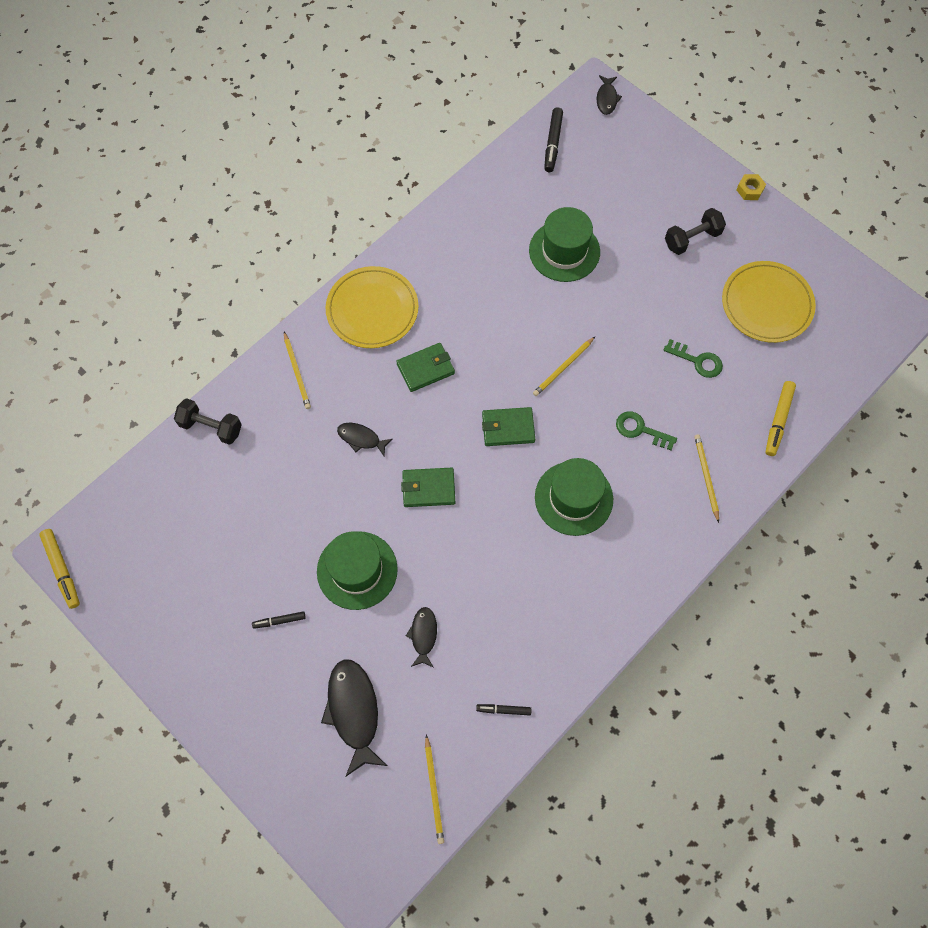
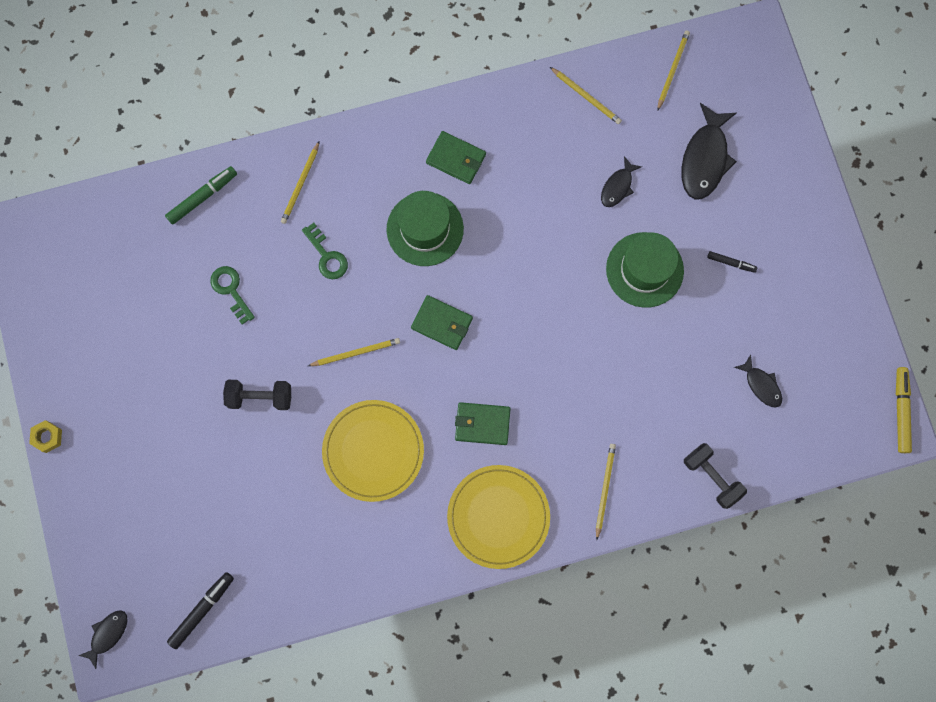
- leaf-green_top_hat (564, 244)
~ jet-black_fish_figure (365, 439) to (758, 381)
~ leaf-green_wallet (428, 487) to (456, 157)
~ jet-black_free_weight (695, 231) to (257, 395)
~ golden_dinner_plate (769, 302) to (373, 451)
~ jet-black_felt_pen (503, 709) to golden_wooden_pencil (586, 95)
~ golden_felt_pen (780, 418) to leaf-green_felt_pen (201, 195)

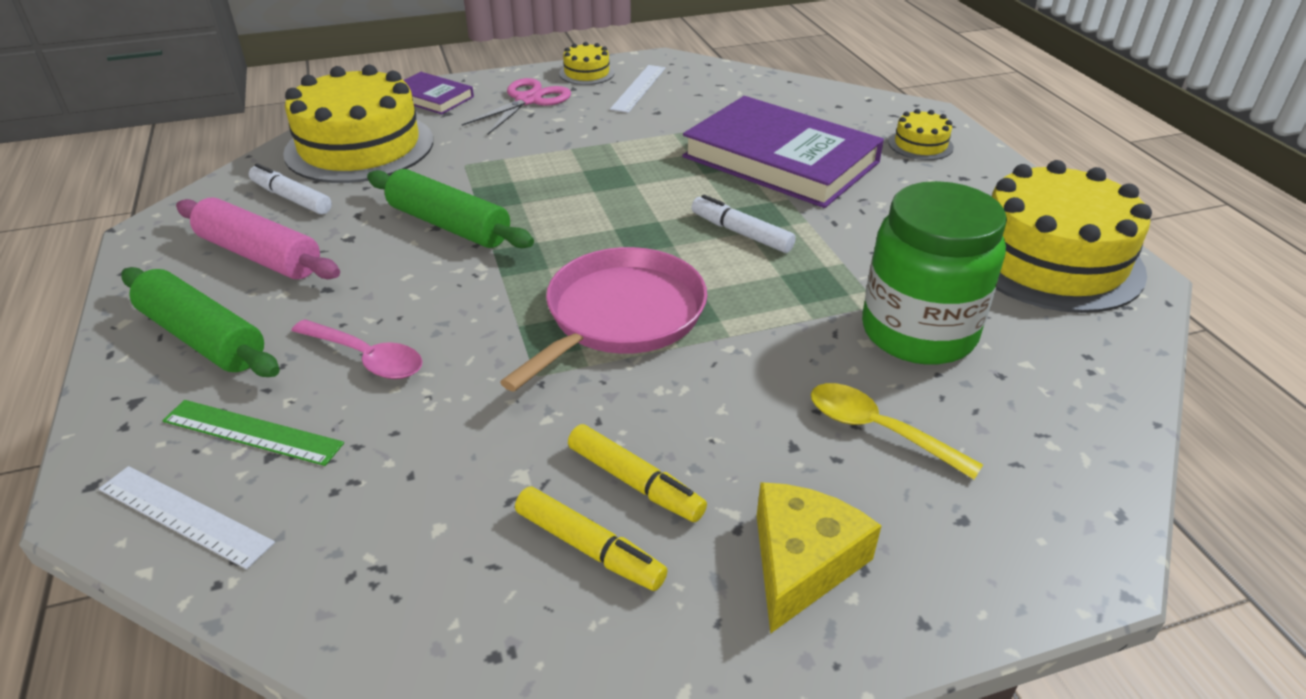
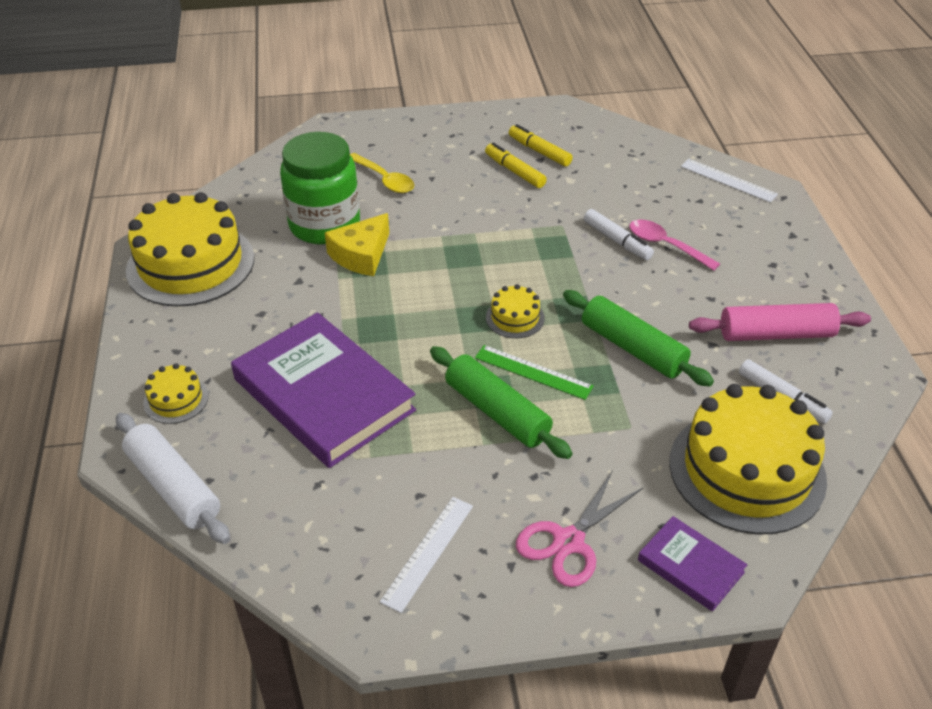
- rosy_skillet (603, 319)
+ snow-white_rolling_pin (173, 478)
~ leaf-green_rolling_pin (201, 322) to (501, 402)
~ leaf-green_ruler (253, 433) to (534, 372)
~ golden_gateau (587, 63) to (515, 311)
~ snow-white_felt_pen (743, 224) to (619, 234)
~ golden_cheese_wedge (819, 558) to (357, 244)
~ rosy_rolling_pin (258, 238) = (780, 322) 45 degrees counterclockwise

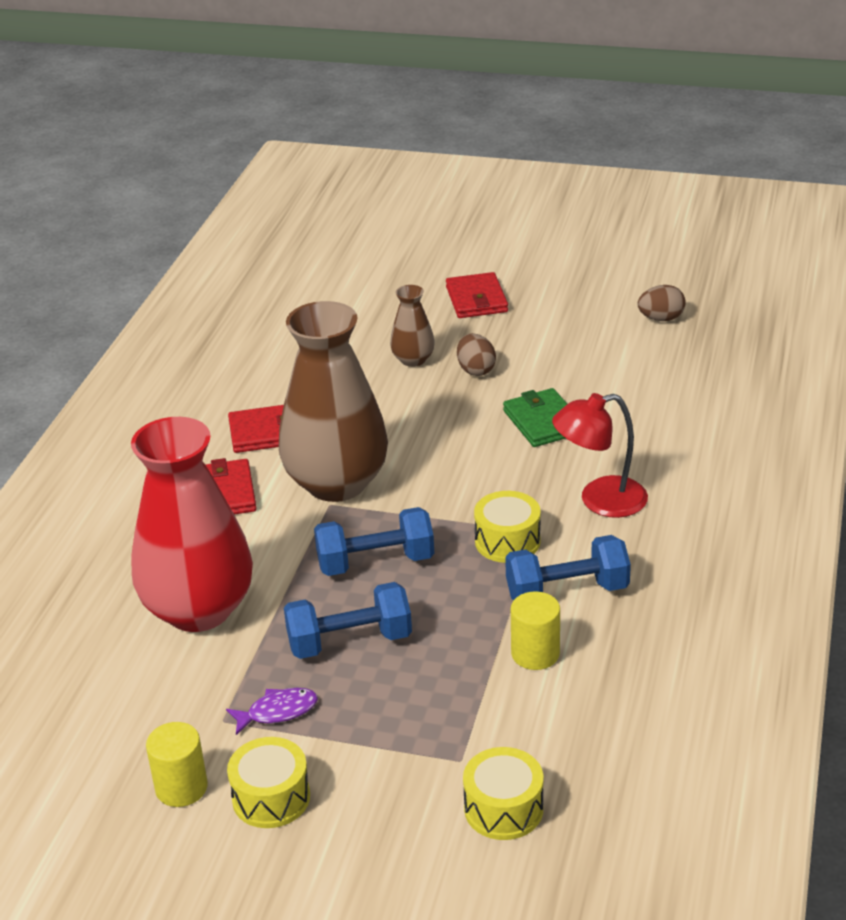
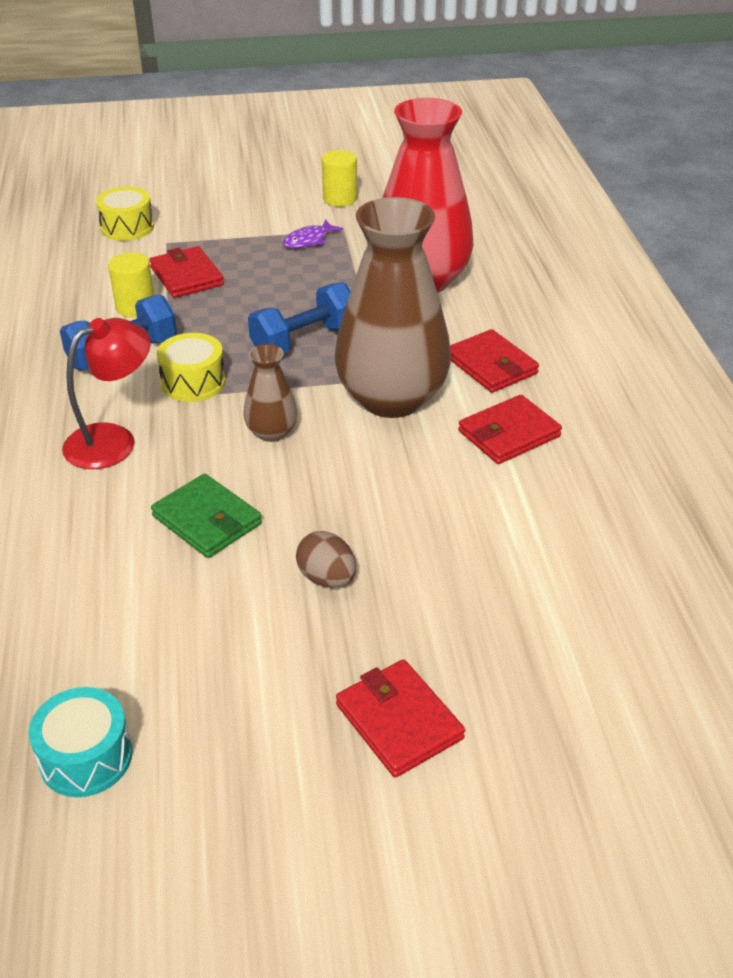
- golden_snare_drum (268, 782)
- cobalt_free_weight (348, 620)
+ crimson_wallet (187, 272)
~ brown_vase (412, 326) to (270, 393)
~ brown_egg (662, 303) to turquoise_snare_drum (80, 742)

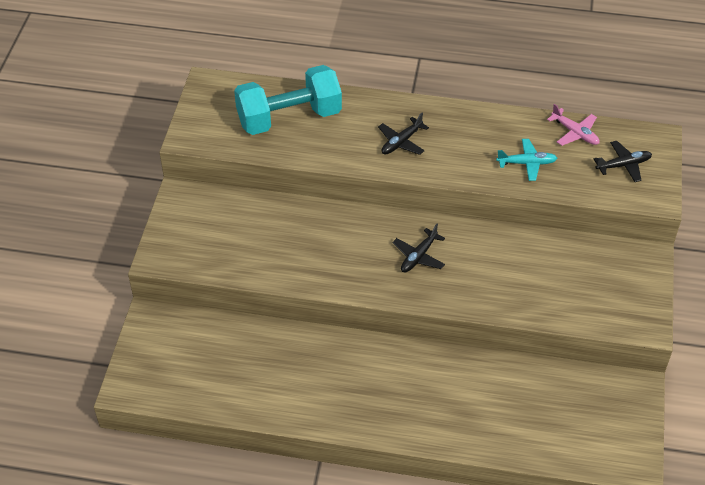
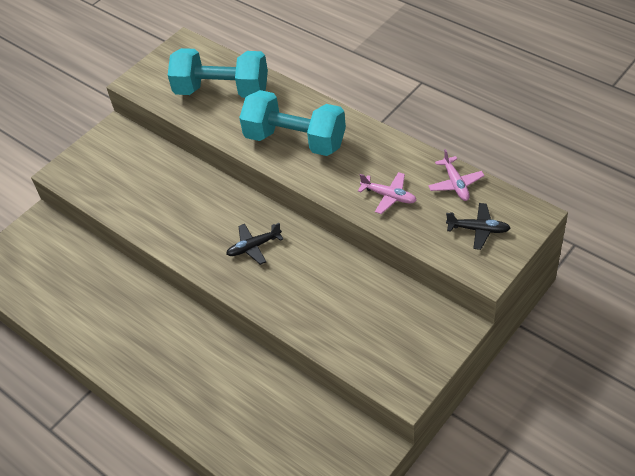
~ jet-black_aeroplane (403, 133) to turquoise_free_weight (292, 123)
~ turquoise_aeroplane (526, 160) to rosy_aeroplane (387, 193)

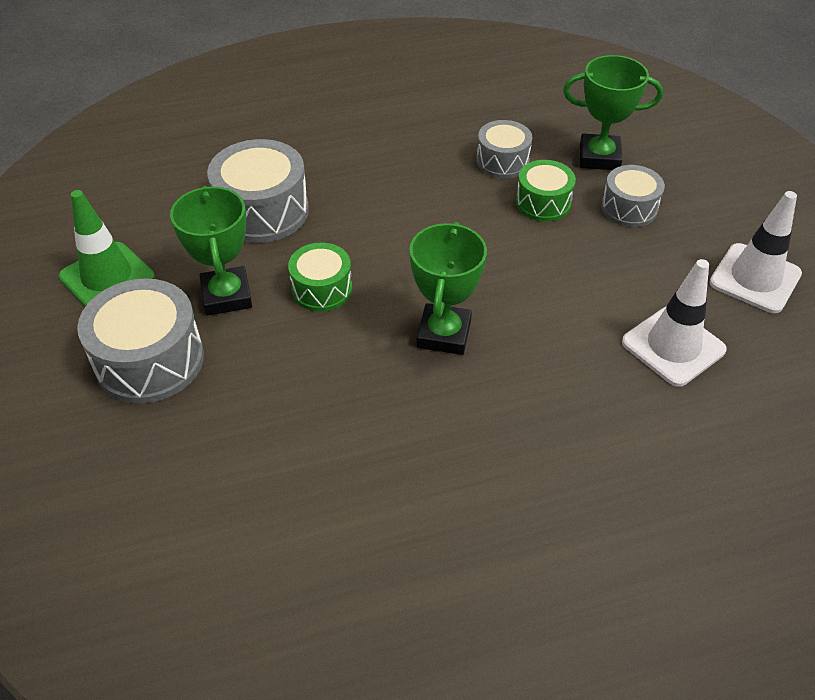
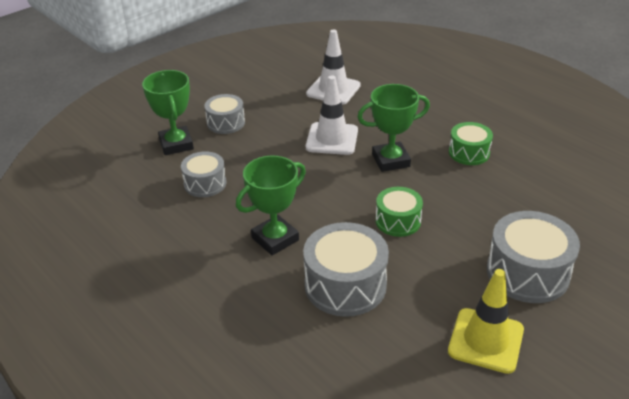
~ leaf-green_award_cup (211, 251) to (271, 205)
~ leaf-green_snare_drum (546, 190) to (471, 143)
~ snow-white_road_cone (755, 252) to (332, 115)
~ leaf-green_road_cone (107, 248) to golden_road_cone (486, 321)

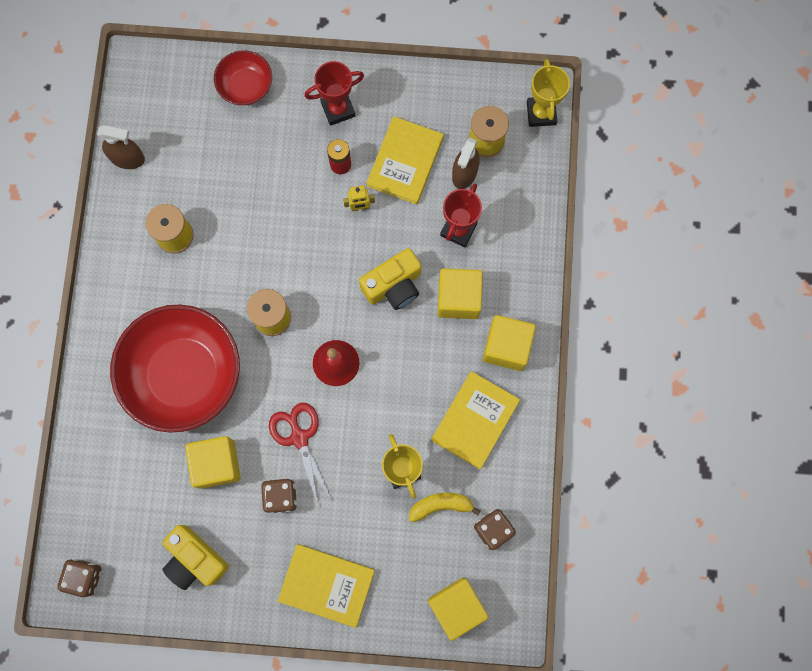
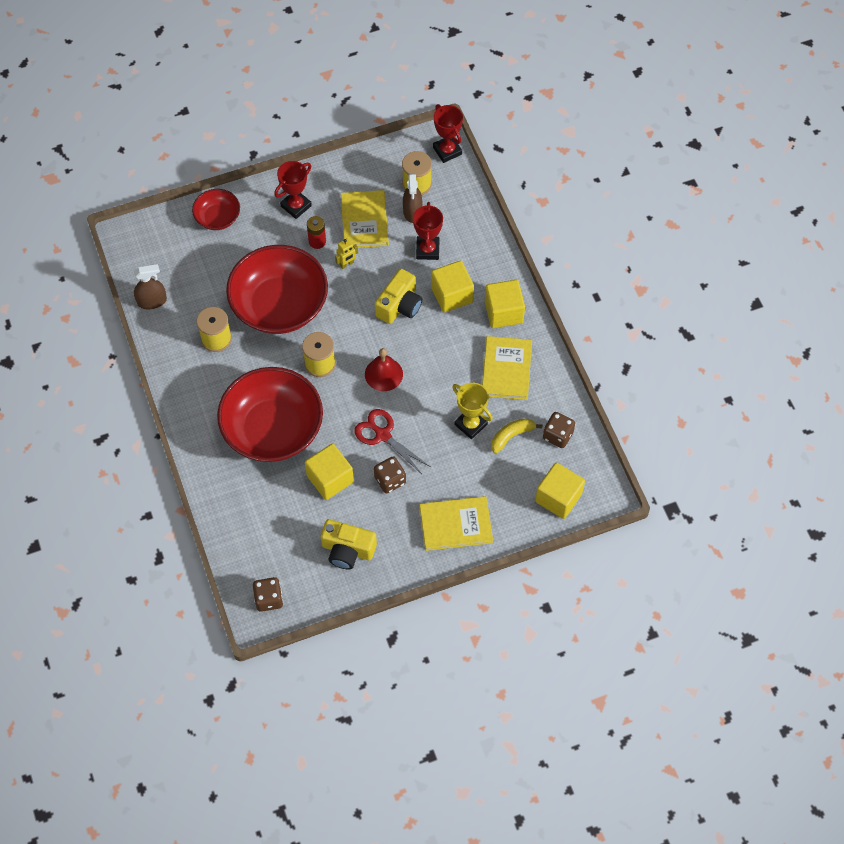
+ crimson_deep_dish (277, 289)
~ golden_award_cup (548, 93) to crimson_award_cup (448, 133)

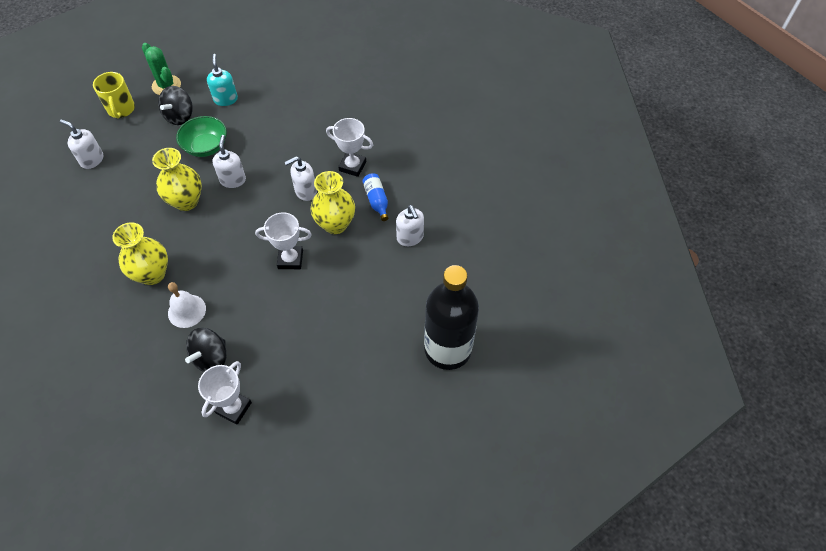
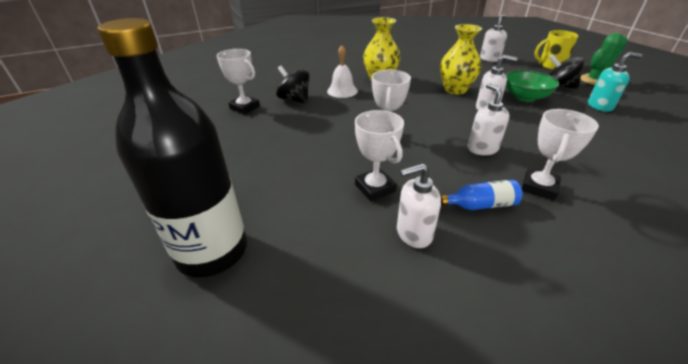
- golden_vase (333, 202)
+ snow-white_award_cup (379, 155)

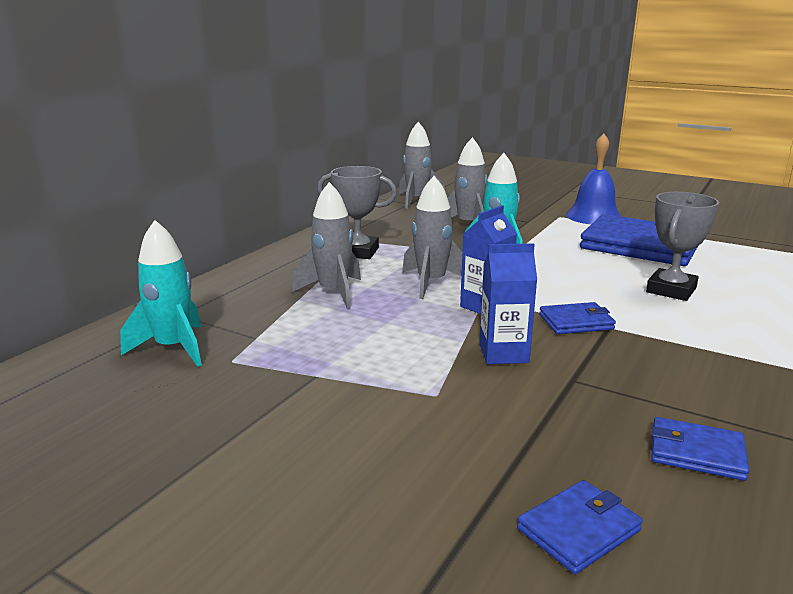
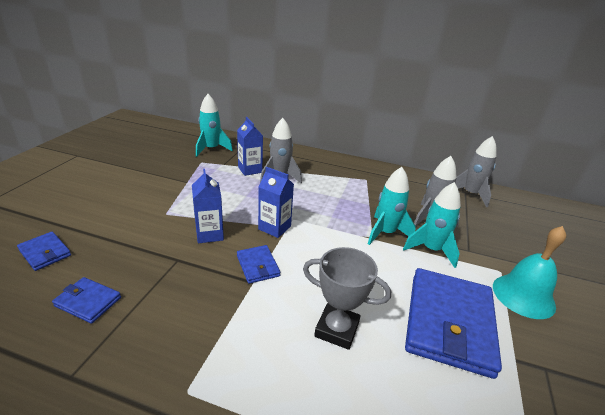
- ash-grey_award_cup (357, 212)
- ash-grey_spaceship (432, 237)
+ cobalt_milk_carton (250, 146)
+ turquoise_spaceship (432, 225)
~ cobalt_bell (593, 178) to turquoise_bell (529, 272)
~ cobalt_wallet (700, 449) = (86, 300) 75 degrees counterclockwise

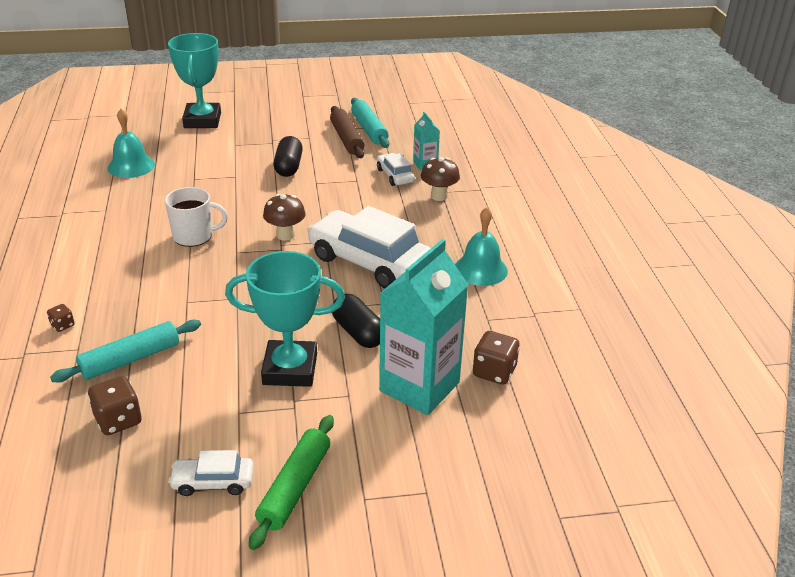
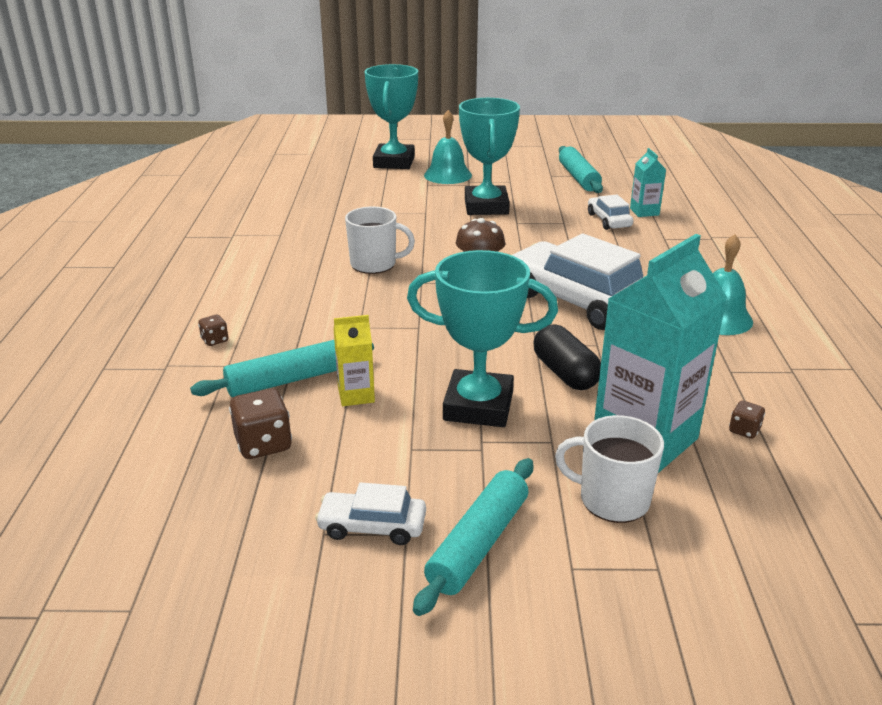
- brown_rolling_pin (347, 132)
- brown_toadstool (440, 179)
+ golden_milk_carton (354, 360)
+ snow-white_coffee_mug (609, 469)
~ turquoise_bell (131, 143) to (448, 147)
~ jet-black_pill_shape (288, 156) to turquoise_award_cup (489, 156)
~ leaf-green_rolling_pin (291, 482) to turquoise_rolling_pin (473, 537)
~ brown_die (496, 358) = (747, 420) x0.54

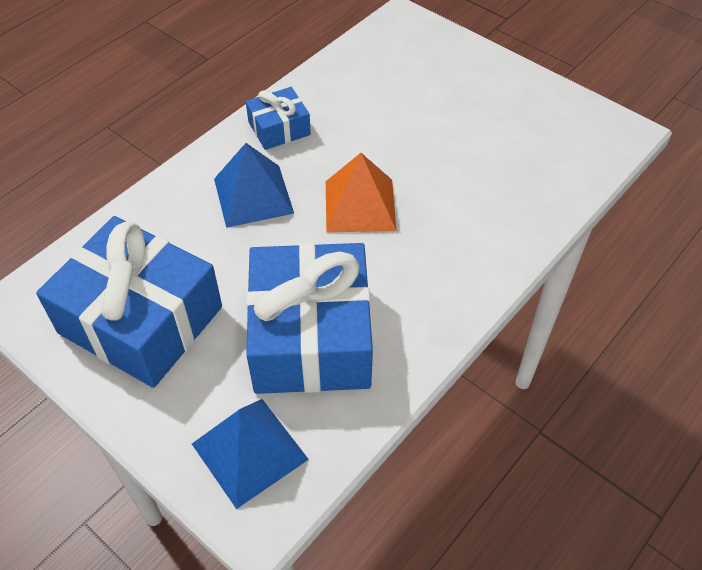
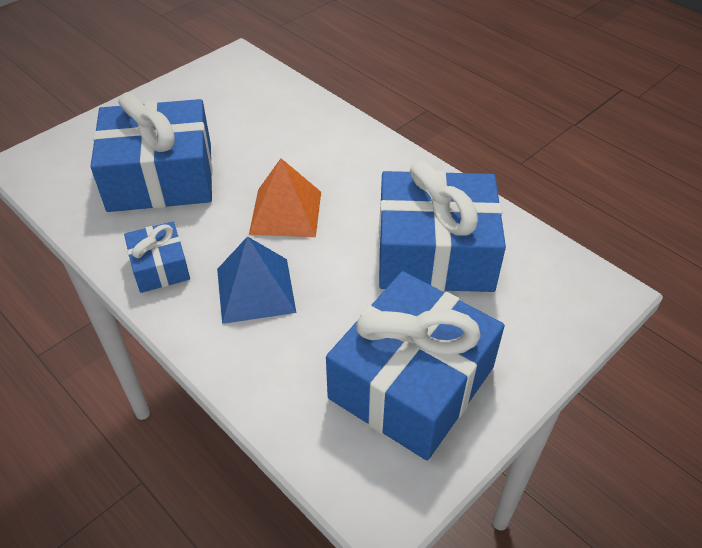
- cobalt_solid_pyramid (250, 454)
+ cobalt_present (151, 152)

